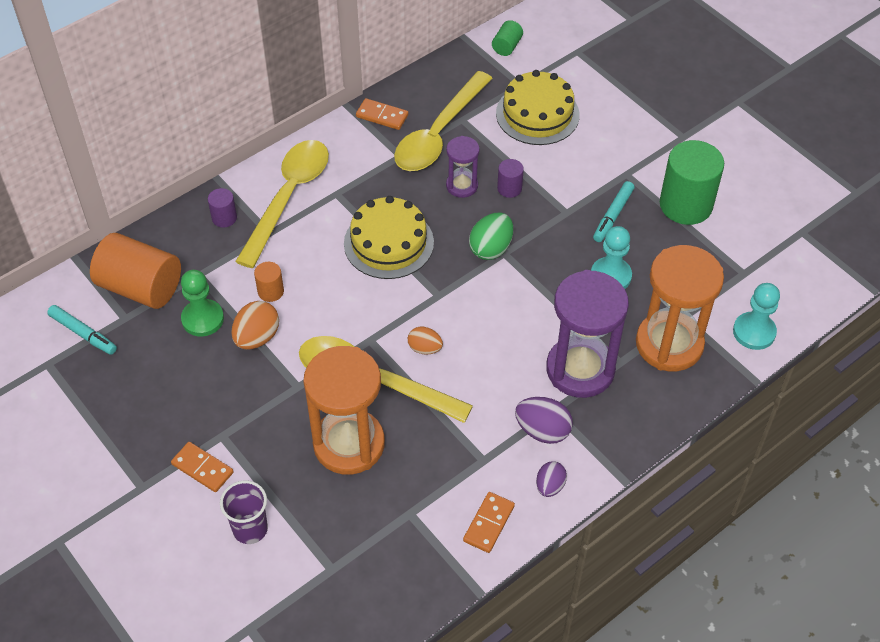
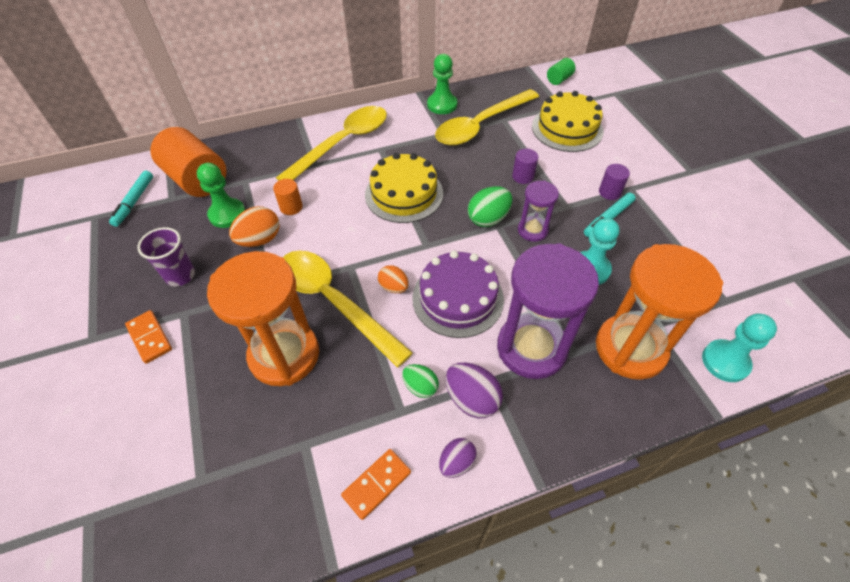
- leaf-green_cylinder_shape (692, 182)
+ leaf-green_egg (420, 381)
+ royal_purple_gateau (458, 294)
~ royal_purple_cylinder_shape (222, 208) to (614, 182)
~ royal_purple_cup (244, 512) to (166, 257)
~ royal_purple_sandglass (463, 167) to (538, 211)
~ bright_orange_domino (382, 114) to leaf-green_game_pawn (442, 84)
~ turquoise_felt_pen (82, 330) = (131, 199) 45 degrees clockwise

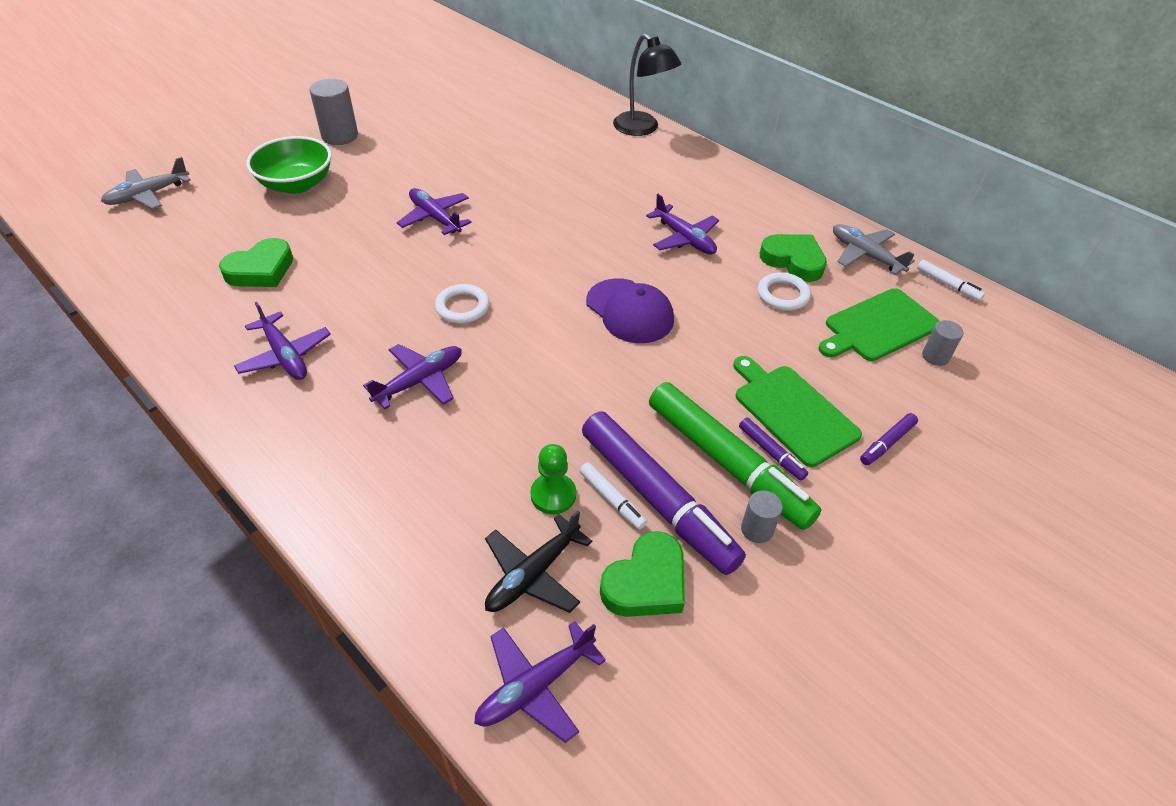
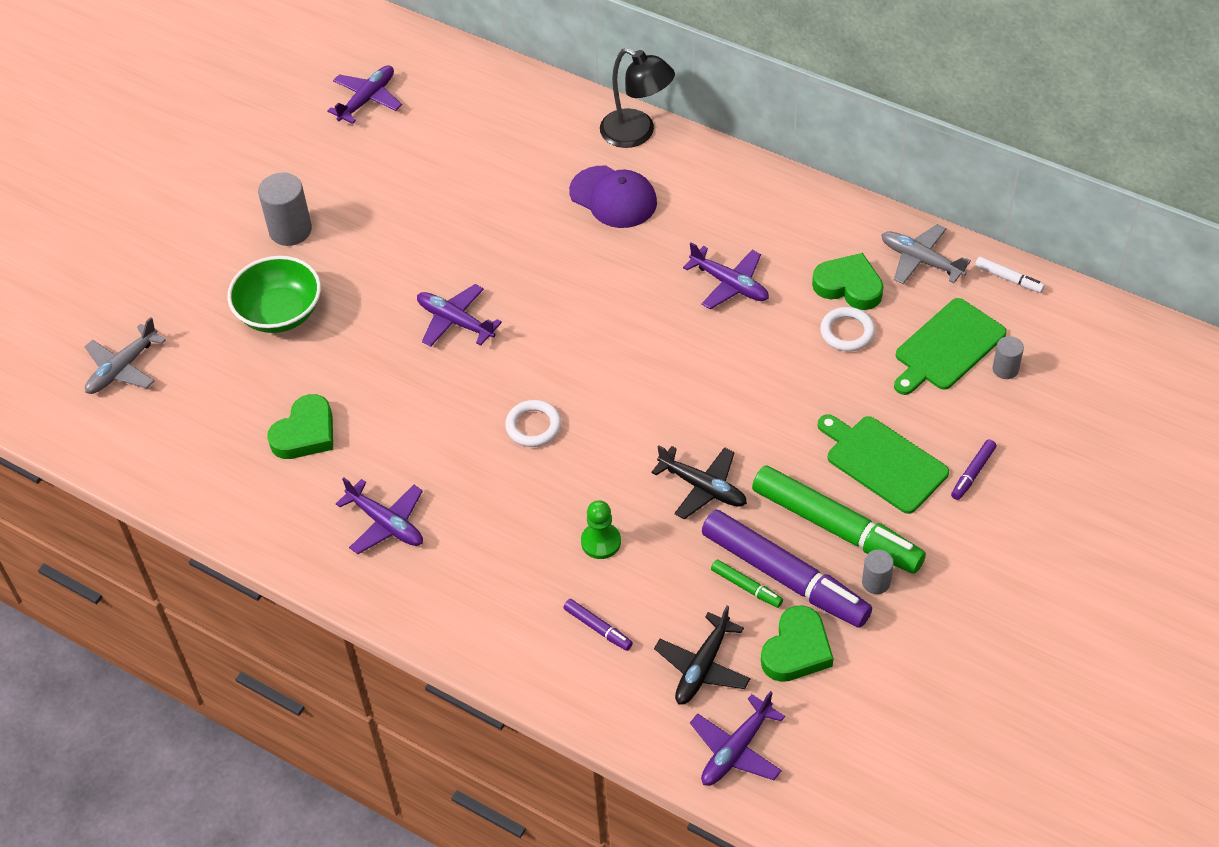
+ jet-black_aeroplane (699, 482)
~ royal_purple_aeroplane (412, 376) to (364, 94)
~ leaf-green_game_pawn (553, 479) to (601, 529)
~ royal_purple_baseball_cap (630, 310) to (613, 197)
~ royal_purple_felt_pen (773, 449) to (598, 625)
~ snow-white_felt_pen (613, 496) to leaf-green_felt_pen (747, 583)

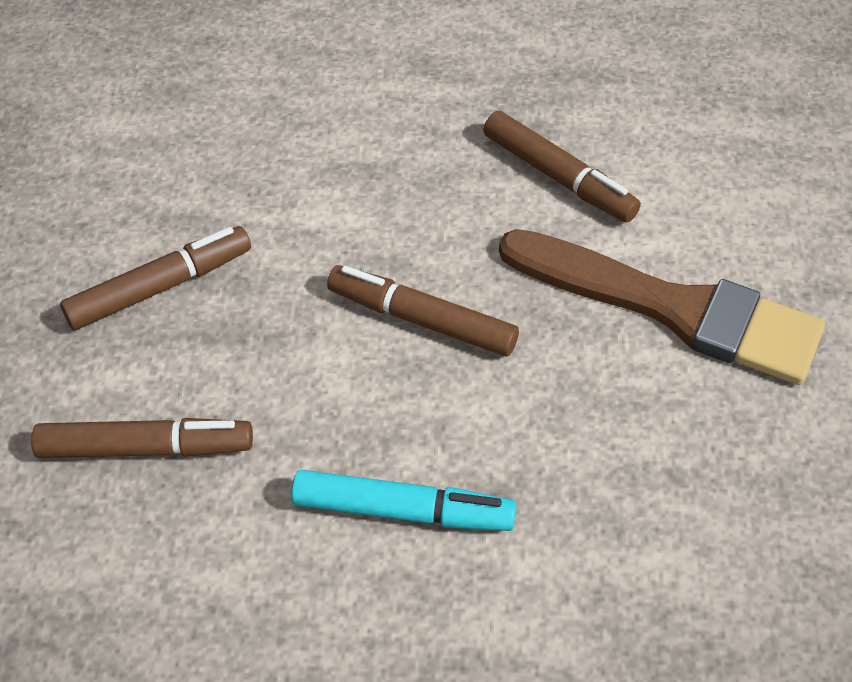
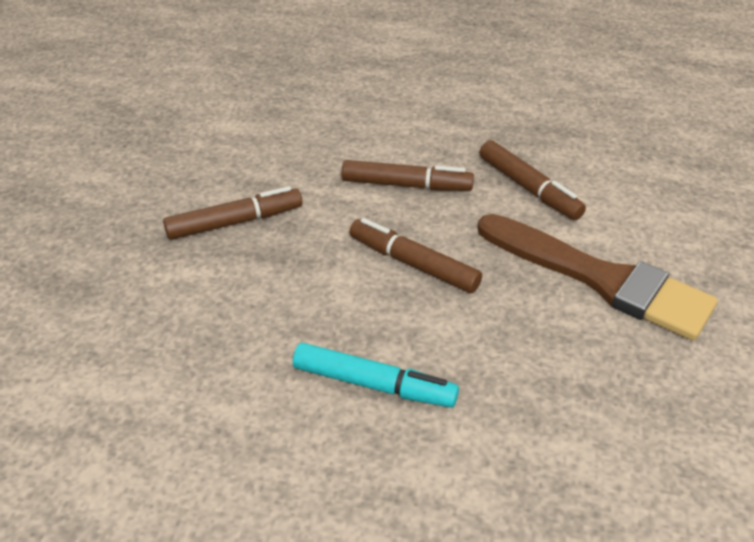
~ brown_felt_pen (142, 438) to (408, 175)

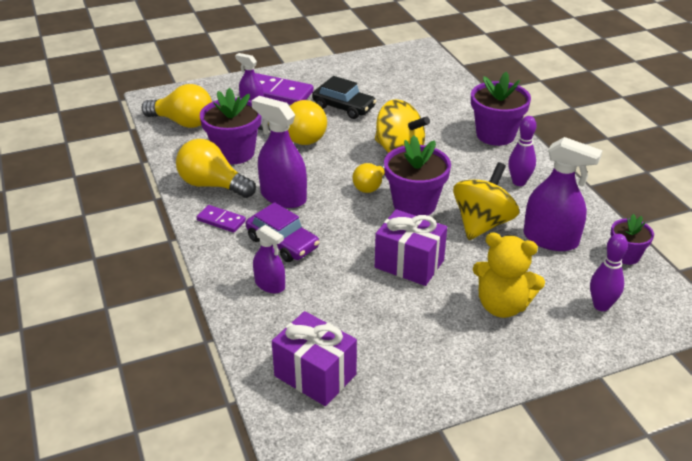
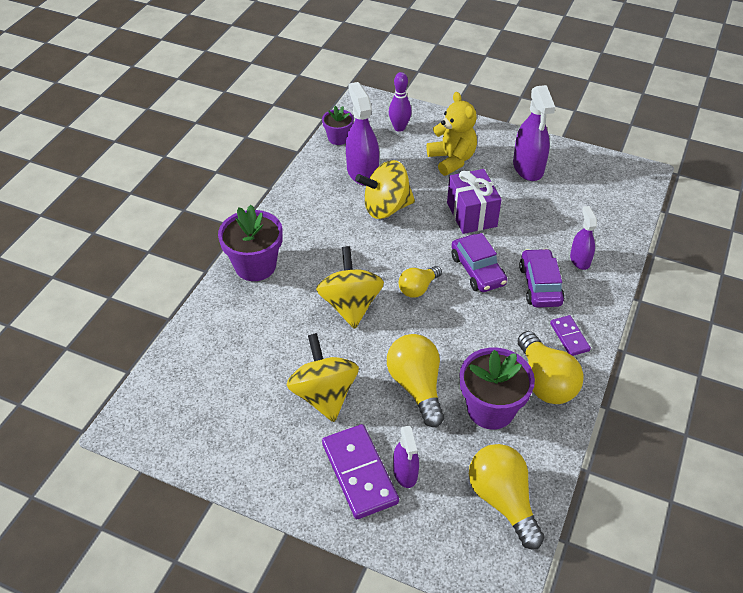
- royal_purple_present (314, 358)
- royal_purple_plant_pot (417, 175)
- royal_purple_skittle (522, 151)
+ royal_purple_automobile (479, 262)
~ royal_purple_sprayer (279, 152) to (534, 133)
~ jet-black_automobile (344, 97) to golden_toy_top (322, 377)
~ golden_lightbulb (368, 178) = (420, 282) 150 degrees clockwise

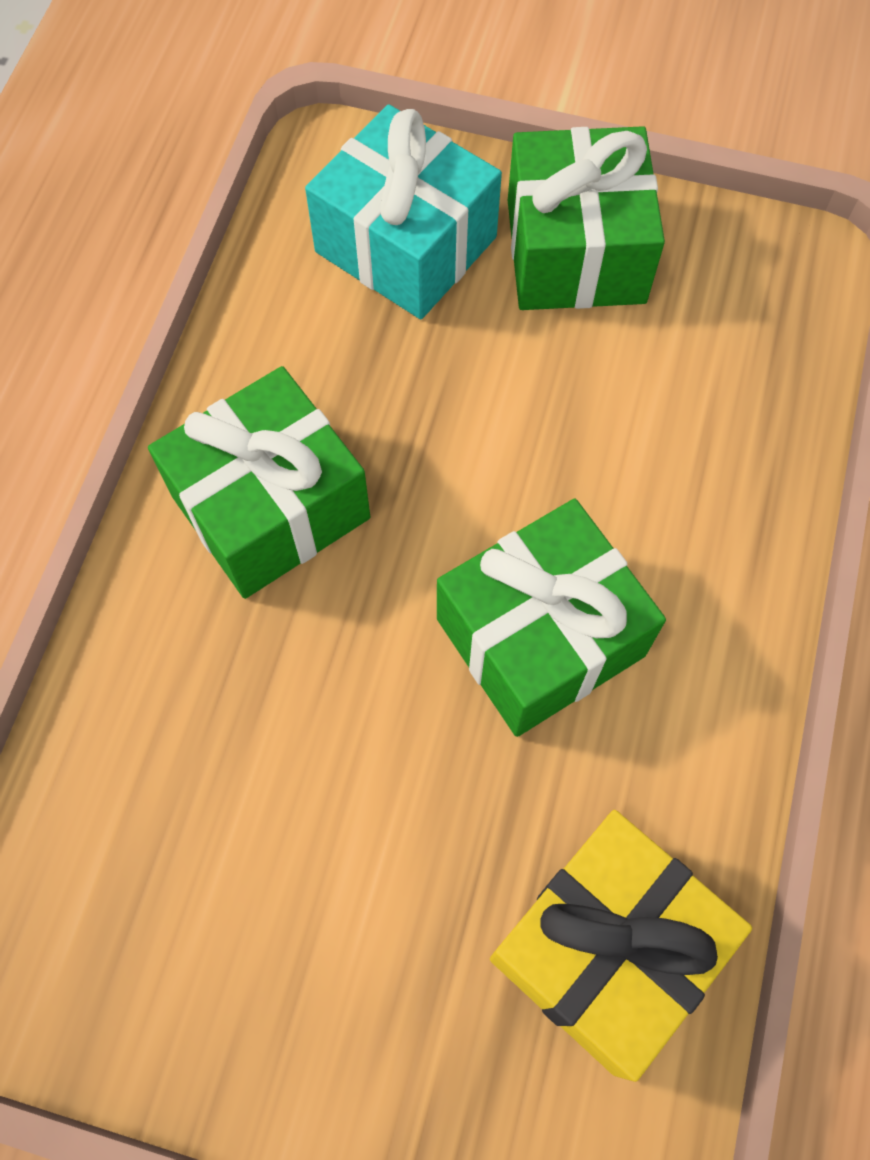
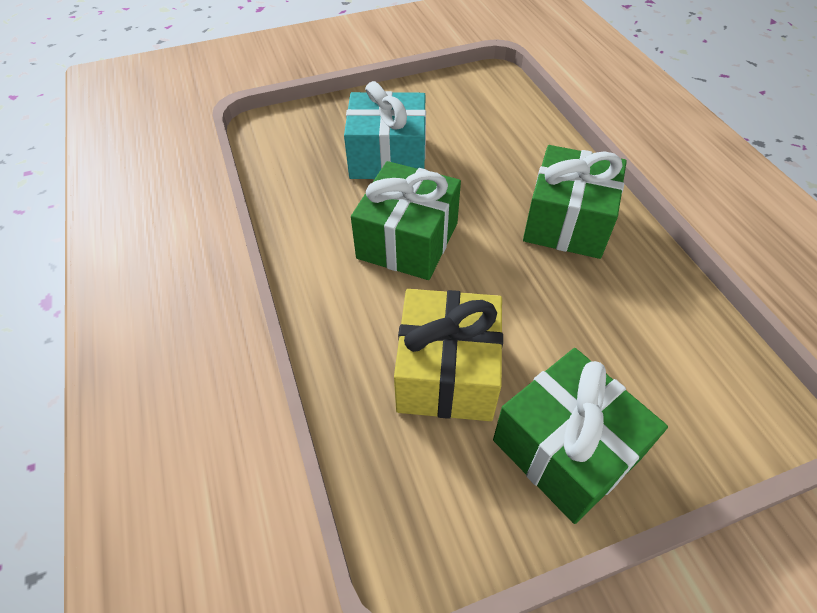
~ turquoise_present (403, 211) to (385, 130)
~ golden_present (621, 946) to (448, 355)

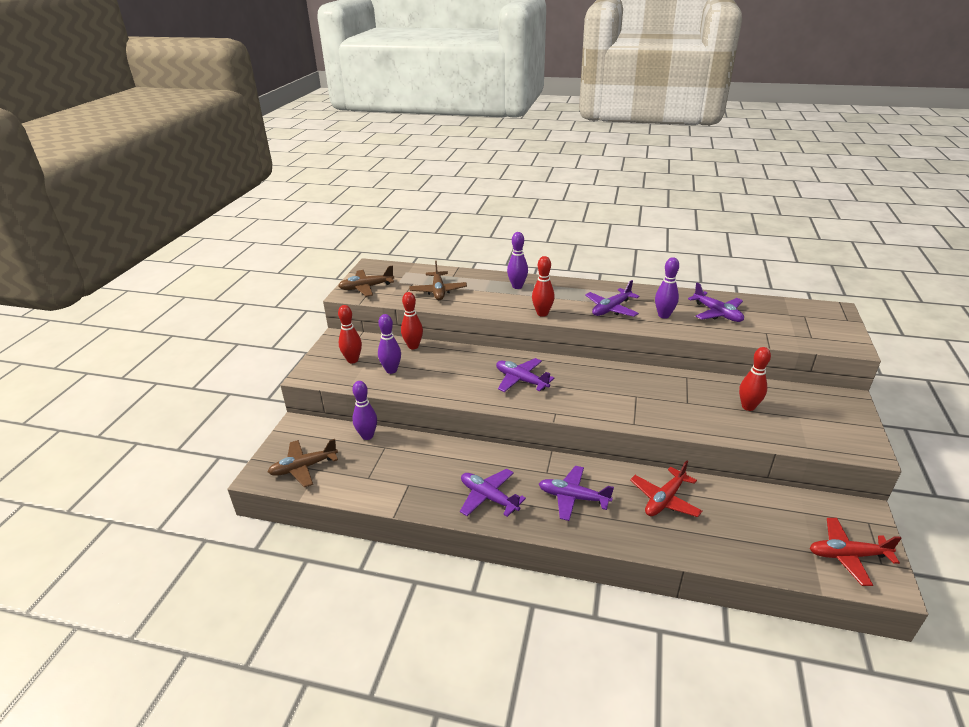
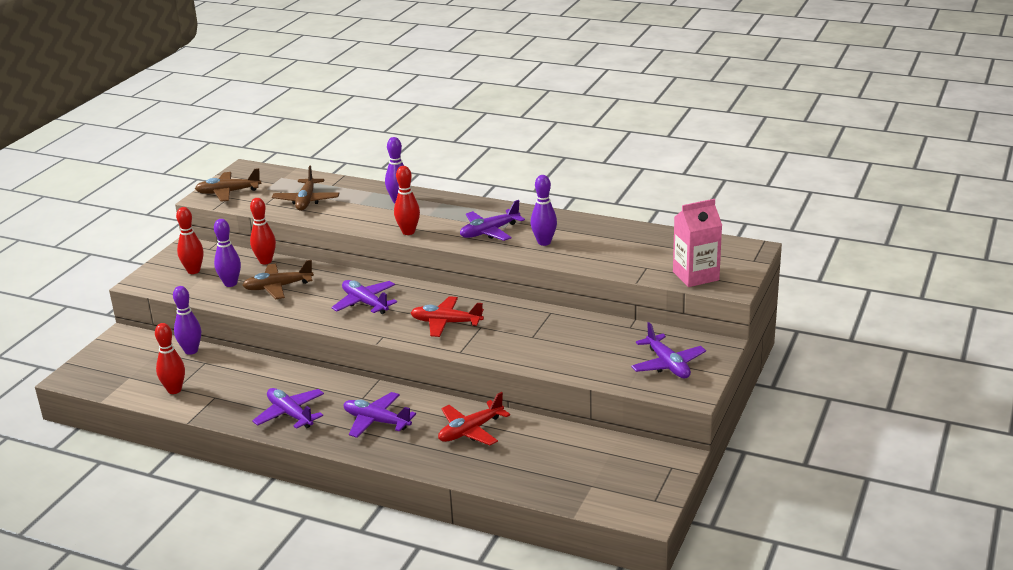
+ rosy_milk_carton (697, 243)
~ brown_aeroplane (303, 463) to (278, 279)
~ royal_purple_aeroplane (716, 302) to (668, 350)
~ crimson_skittle (755, 379) to (170, 358)
~ crimson_aeroplane (855, 552) to (447, 316)

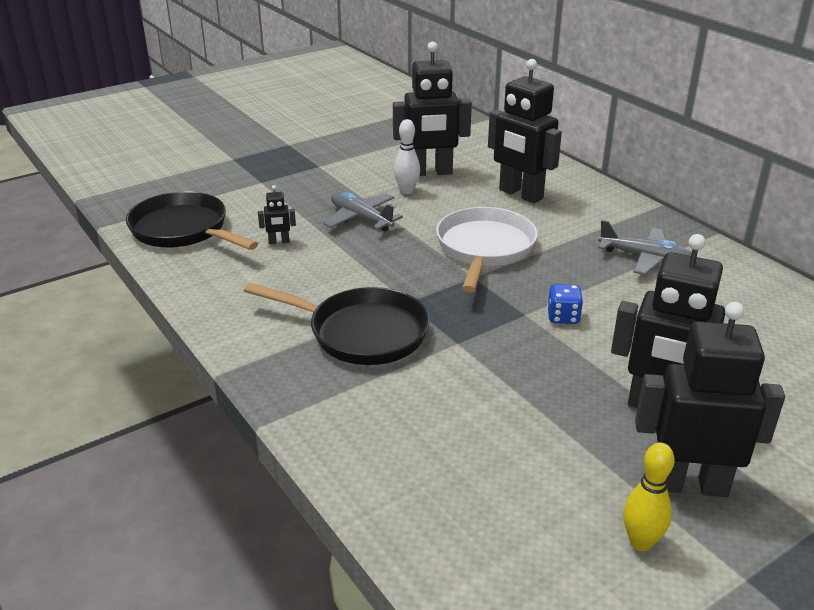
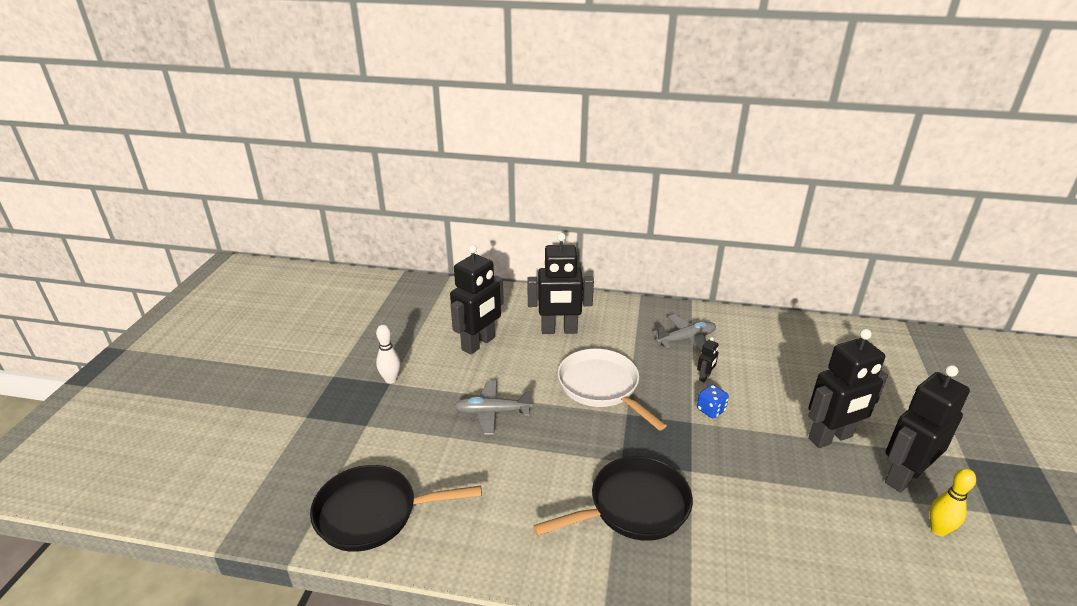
~ jet-black_toy_robot (277, 214) to (708, 359)
~ snow-white_skittle (407, 156) to (388, 354)

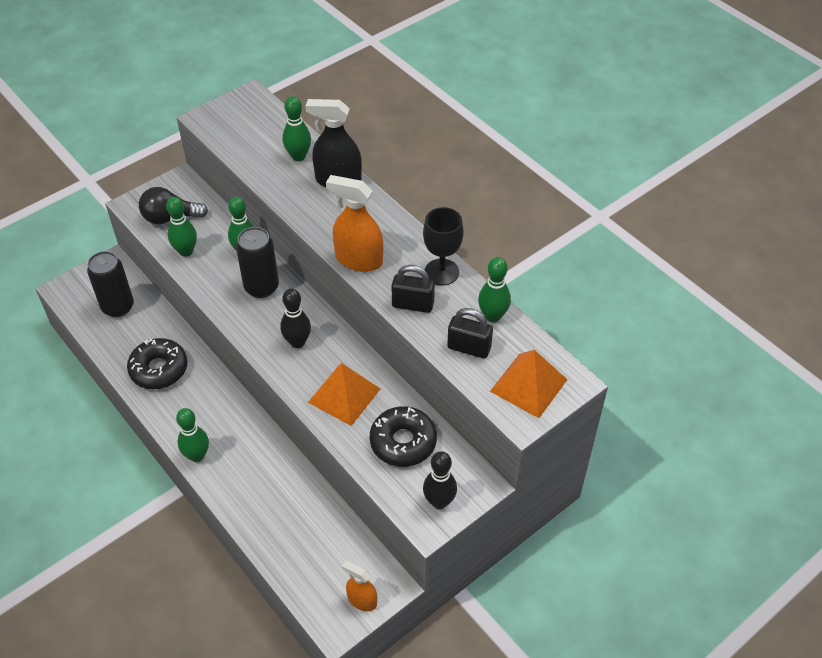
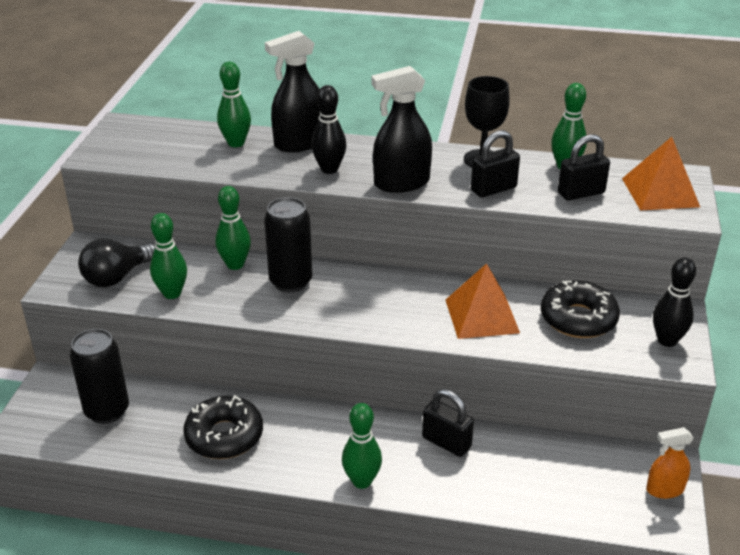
+ jet-black_small_lock (448, 423)
~ jet-black_skittle (295, 318) to (329, 129)
~ bright_orange_sprayer (354, 223) to jet-black_sprayer (401, 129)

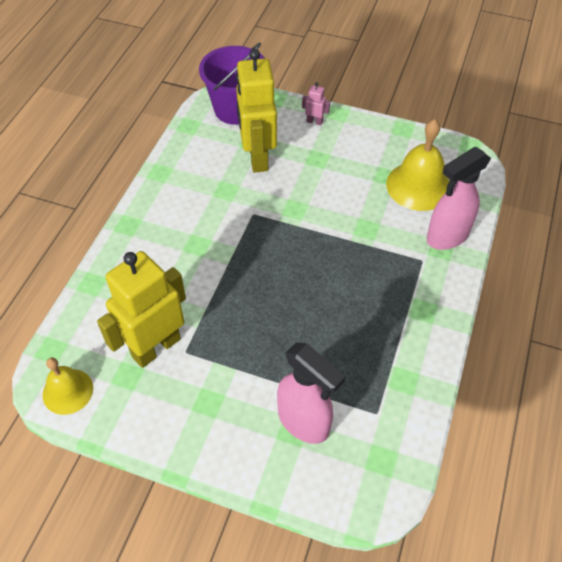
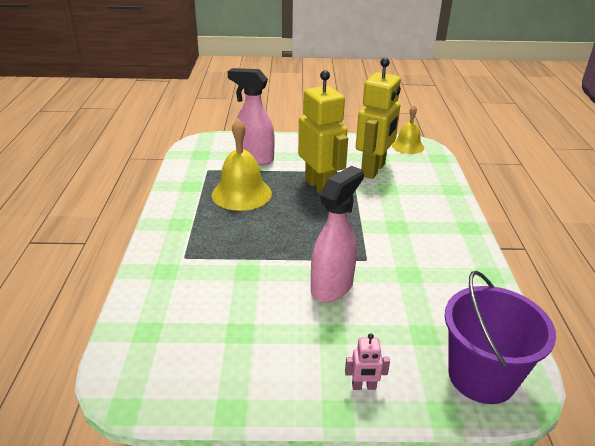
~ golden_toy_robot (256, 111) to (323, 132)
~ golden_bell (417, 165) to (242, 165)
~ rosy_sprayer (459, 198) to (337, 234)

